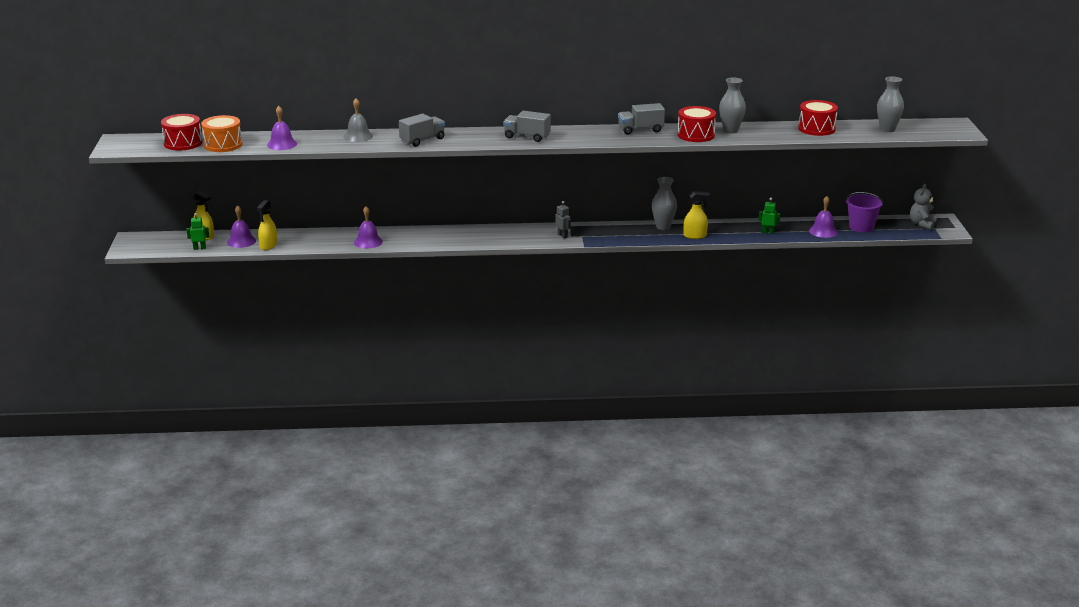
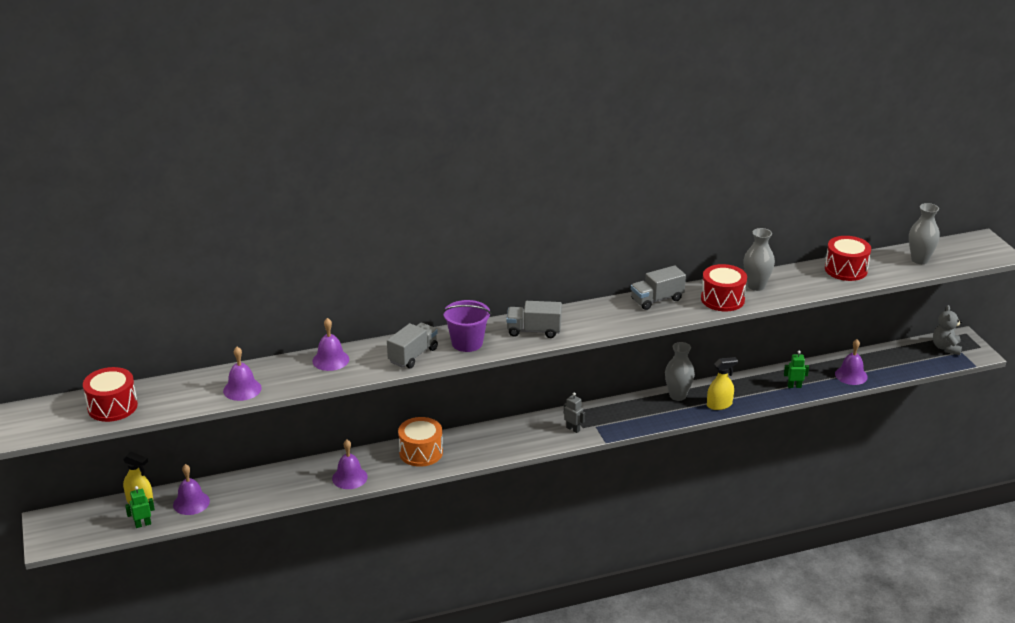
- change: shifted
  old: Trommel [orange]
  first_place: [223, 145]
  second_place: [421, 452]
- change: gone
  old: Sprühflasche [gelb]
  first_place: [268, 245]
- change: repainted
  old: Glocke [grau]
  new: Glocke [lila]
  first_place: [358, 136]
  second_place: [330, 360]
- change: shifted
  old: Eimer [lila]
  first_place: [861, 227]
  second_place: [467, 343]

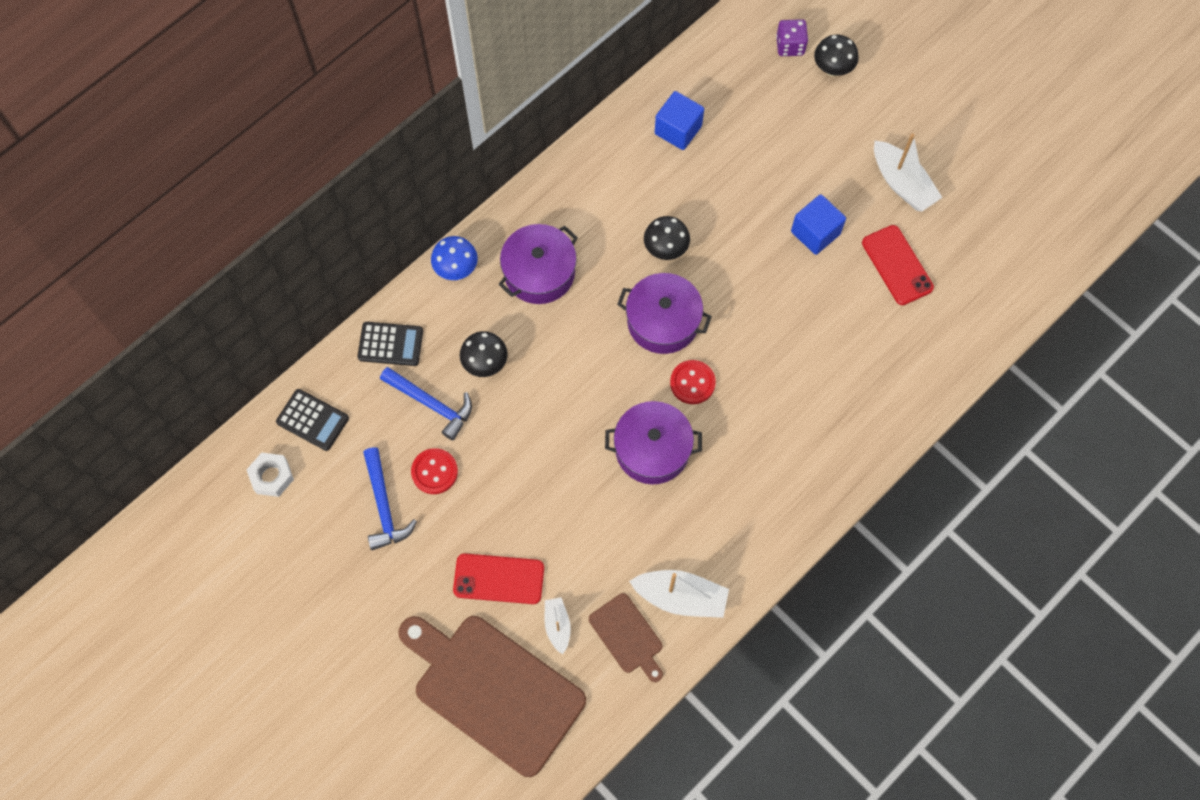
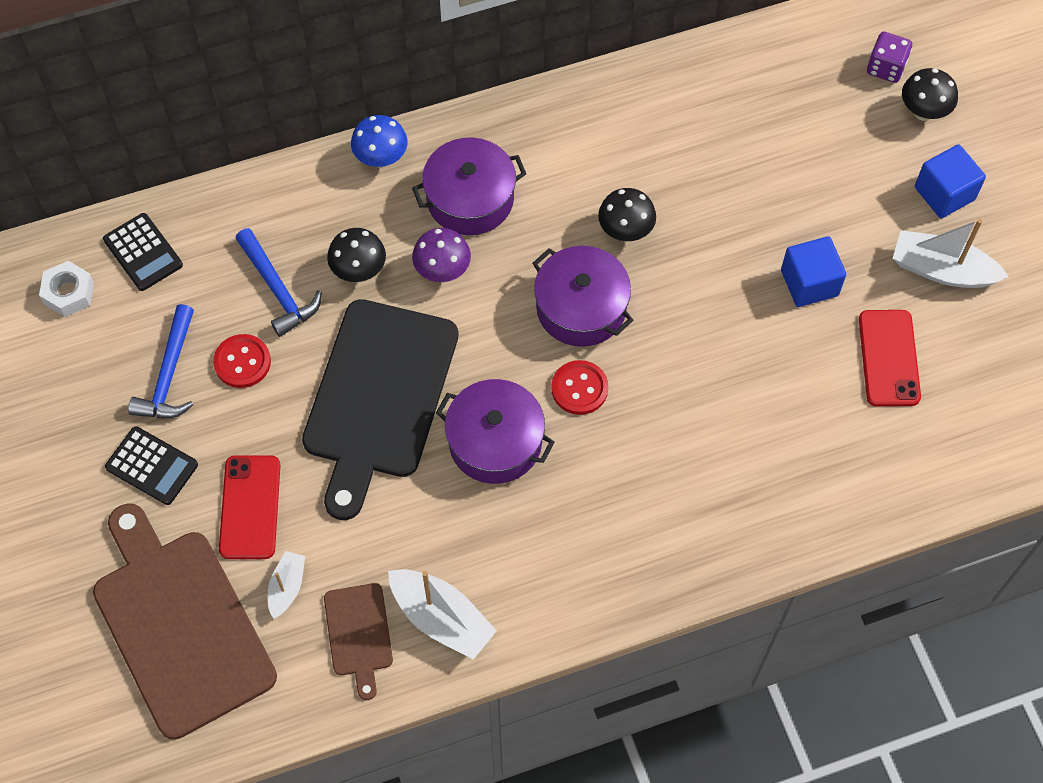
- change: shifted
  old: Taschenrechner [schwarz]
  first_place: [390, 344]
  second_place: [152, 466]
- change: rotated
  old: Handy [rot]
  first_place: [499, 579]
  second_place: [250, 507]
  degrees: 60
- change: shifted
  old: Kubus [blau]
  first_place: [678, 130]
  second_place: [944, 193]
- change: rotated
  old: Boot [weiß]
  first_place: [902, 184]
  second_place: [942, 270]
  degrees: 120
- change: new
  new: Schneidebrett [schwarz]
  second_place: [378, 396]
- change: new
  new: Pilz [lila]
  second_place: [442, 271]

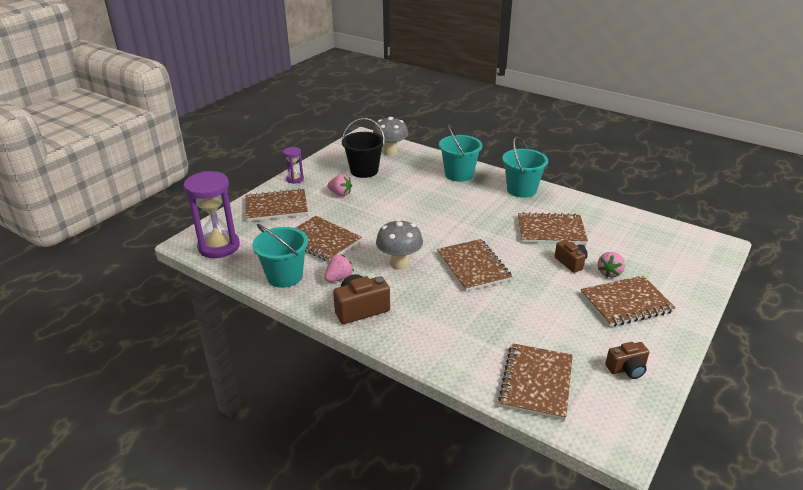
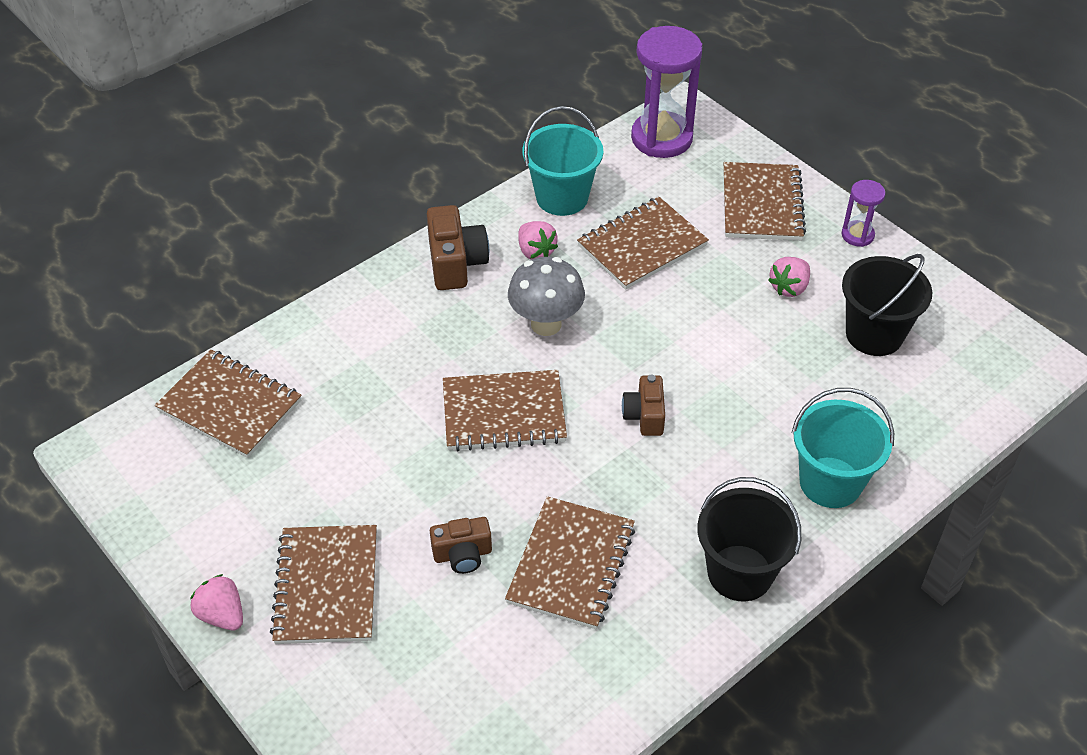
- change: gone
  old: Pilz [grau]
  first_place: [390, 152]
- change: repainted
  old: Eimer [türkis]
  new: Eimer [schwarz]
  first_place: [521, 190]
  second_place: [740, 573]
- change: shifted
  old: Erdbeere [rosa]
  first_place: [609, 273]
  second_place: [222, 615]
- change: shifted
  old: Kamera [braun]
  first_place: [627, 369]
  second_place: [644, 415]

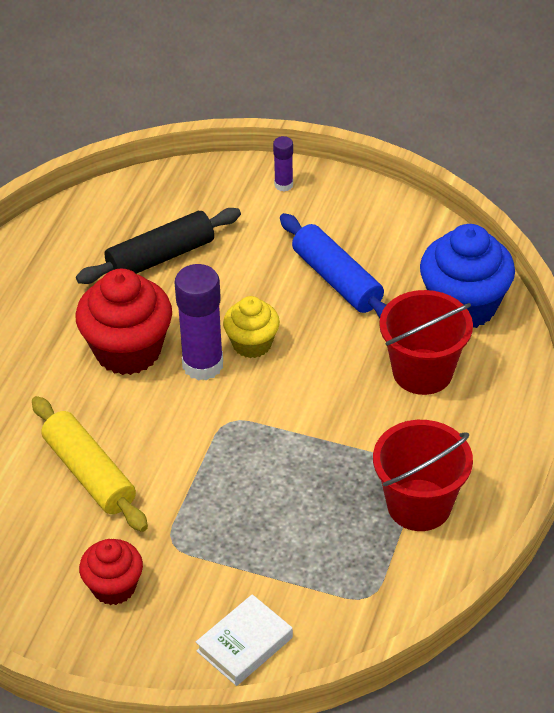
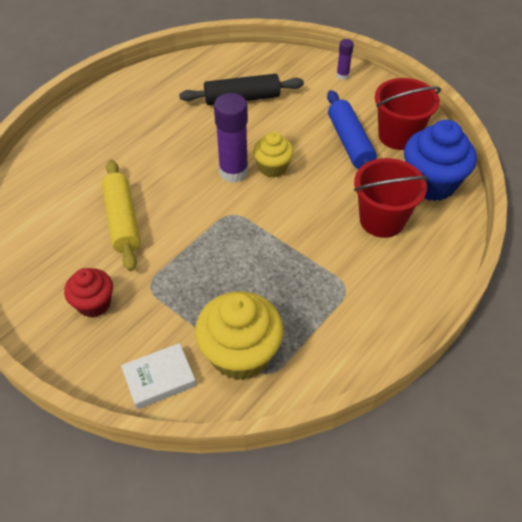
- change: gone
  old: Muffin [rot]
  first_place: [128, 351]
- change: shifted
  old: Eimer [rot]
  first_place: [419, 505]
  second_place: [398, 136]
- change: new
  new: Muffin [gelb]
  second_place: [240, 354]

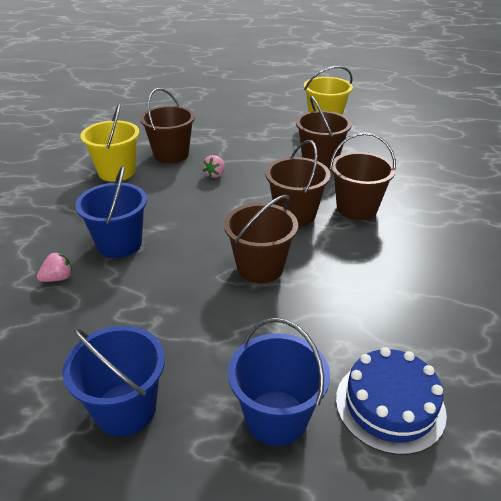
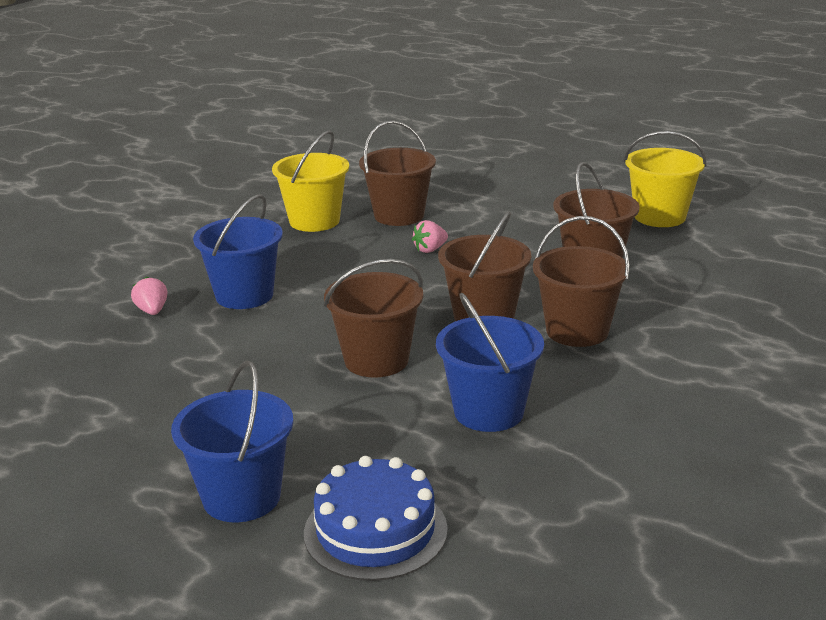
- change: rotated
  old: Erdbeere [rosa]
  first_place: [58, 278]
  second_place: [152, 311]
  degrees: -105
- change: shifted
  old: Eimer [blau]
  first_place: [125, 409]
  second_place: [488, 412]

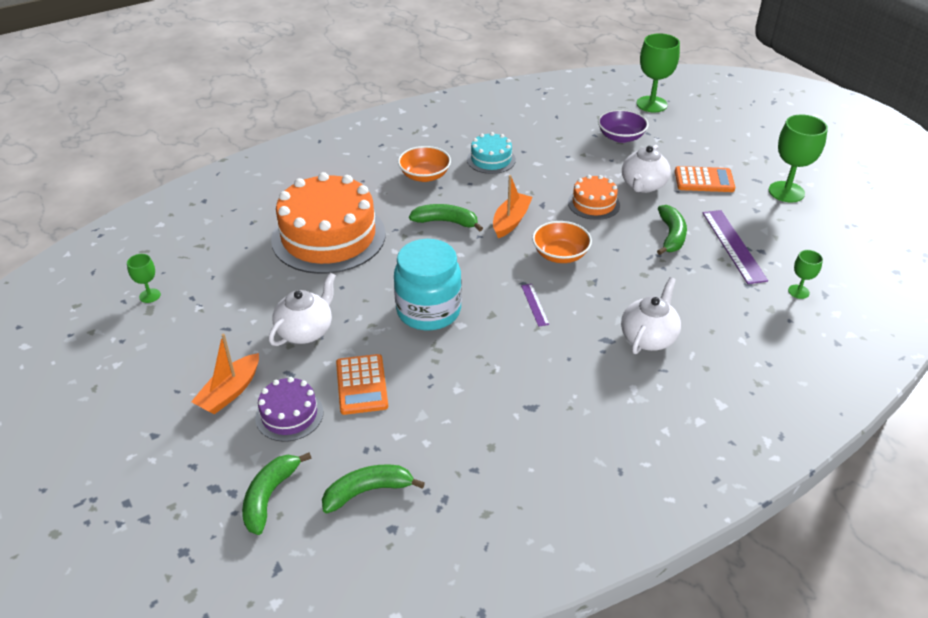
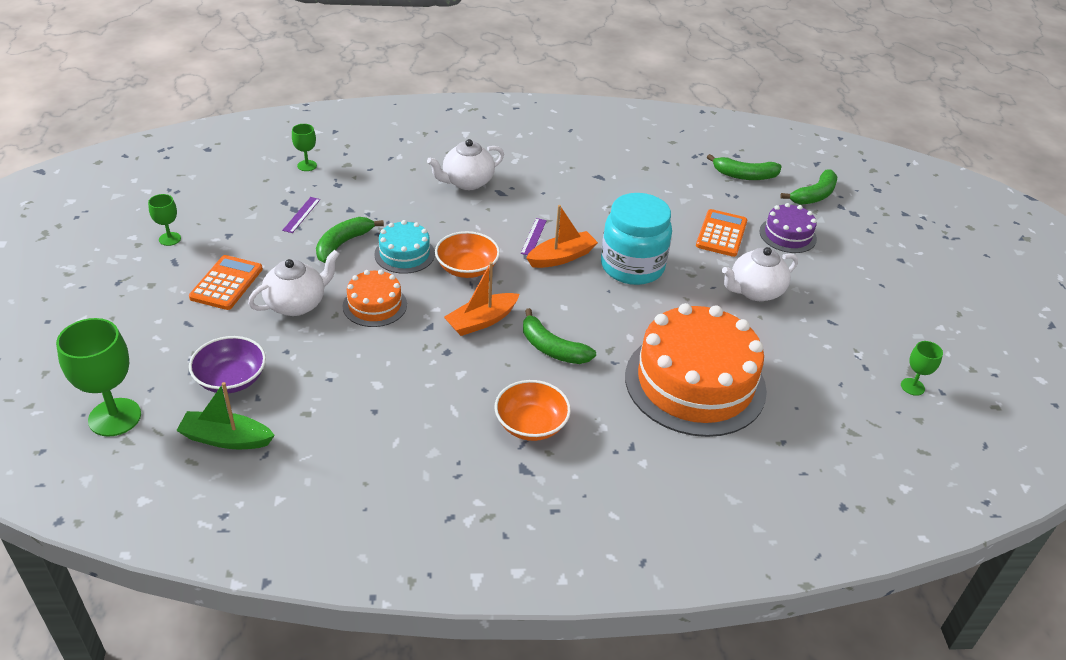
- change: shifted
  old: Boot [orange]
  first_place: [230, 392]
  second_place: [561, 257]
- change: shifted
  old: Kuchen [türkis]
  first_place: [491, 160]
  second_place: [404, 254]
- change: rotated
  old: Taschenrechner [orange]
  first_place: [704, 180]
  second_place: [226, 283]
  degrees: 75
- change: scaled
  old: Lineal [lila]
  first_place: [733, 246]
  second_place: [301, 215]
  factor: 0.5
- change: scaled
  old: Kelch [grün]
  first_place: [786, 192]
  second_place: [170, 239]
  factor: 0.51
- change: new
  new: Boot [grün]
  second_place: [226, 439]

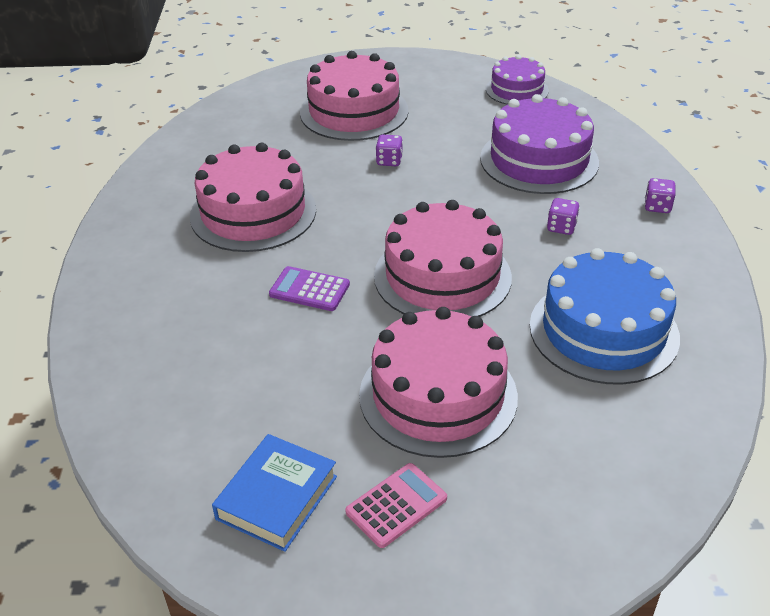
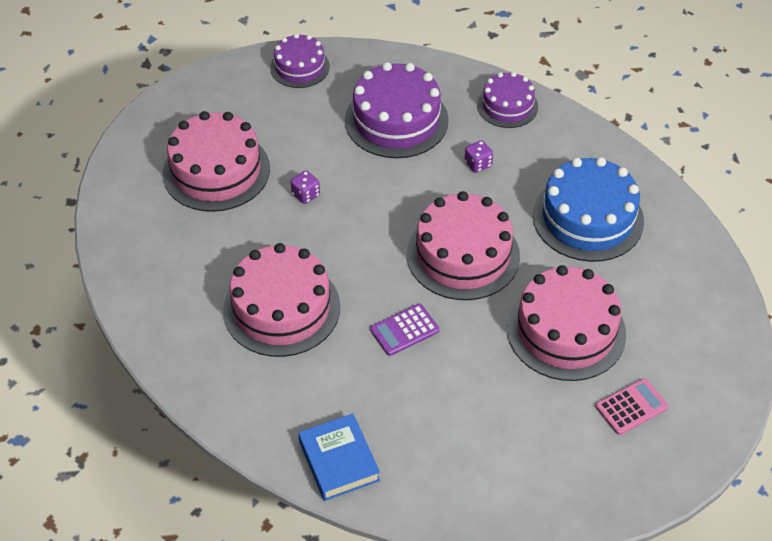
- change: shifted
  old: Buch [blau]
  first_place: [277, 497]
  second_place: [339, 461]
- change: rotated
  old: Taschenrechner [rosa]
  first_place: [396, 505]
  second_place: [631, 407]
  degrees: 60
- change: swapped
  old: Spielwürfel [lila]
  new: Kuchen [lila]
  first_place: [657, 207]
  second_place: [507, 106]

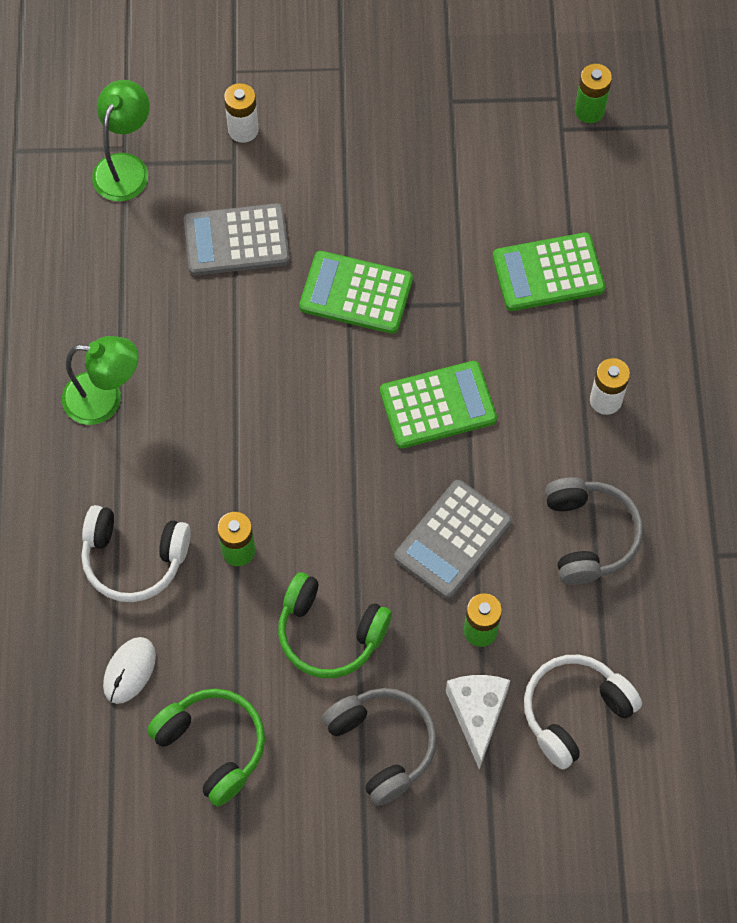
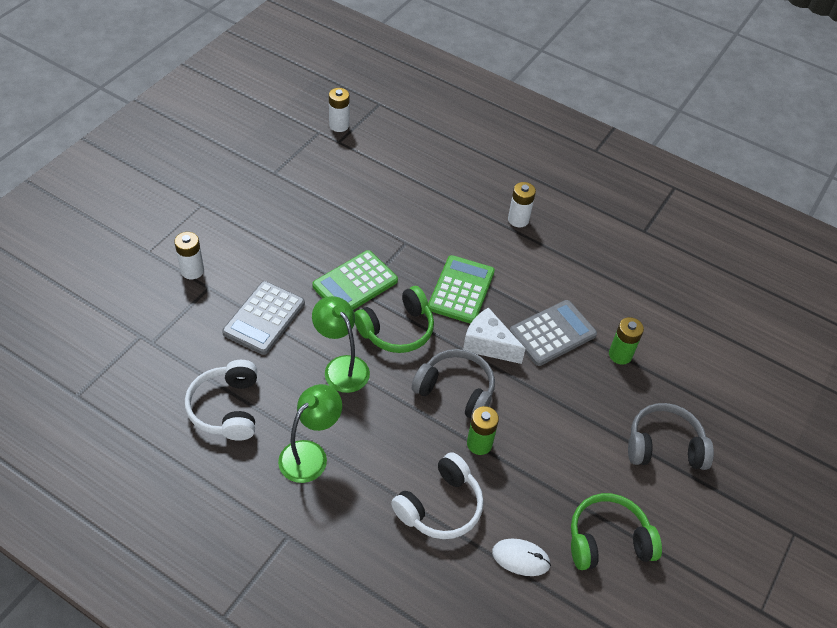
- change: shifted
  old: Lampe [grün]
  first_place: [125, 167]
  second_place: [341, 367]
- change: rotated
  old: Computermaus [weiß]
  first_place: [129, 671]
  second_place: [520, 558]
  degrees: -45
- change: shifted
  old: Kopfhörer [grün]
  first_place: [329, 633]
  second_place: [397, 329]
- change: rotated
  old: Taschenrechner [grau]
  first_place: [453, 539]
  second_place: [552, 333]
  degrees: -105
- change: shifted
  old: Käse [weiß]
  first_place: [477, 714]
  second_place: [488, 345]
- change: gone
  old: Taschenrechner [grün]
  first_place: [548, 273]
- change: shifted
  old: Kopfhörer [weiß]
  first_place: [574, 712]
  second_place: [227, 408]
- change: shifted
  old: Kopfhörer [grau]
  first_place: [588, 536]
  second_place: [456, 390]
- change: repainted
  old: Batterie [grün]
  new: Batterie [weiß]
  first_place: [589, 110]
  second_place: [339, 125]

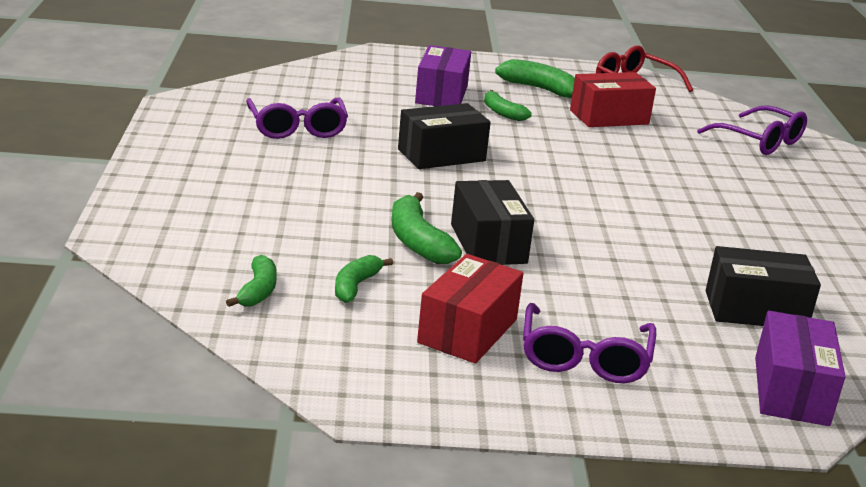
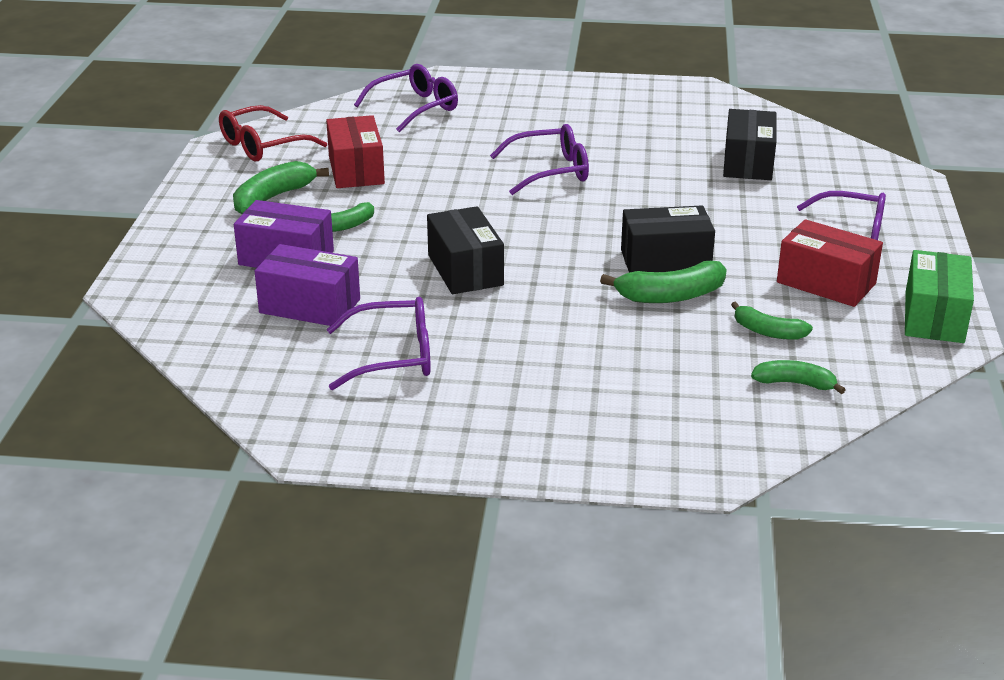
- change: shifted
  old: Schachtel [lila]
  first_place: [791, 391]
  second_place: [310, 306]
- change: new
  new: Brille [lila]
  second_place: [550, 171]
- change: new
  new: Schachtel [grün]
  second_place: [934, 317]

